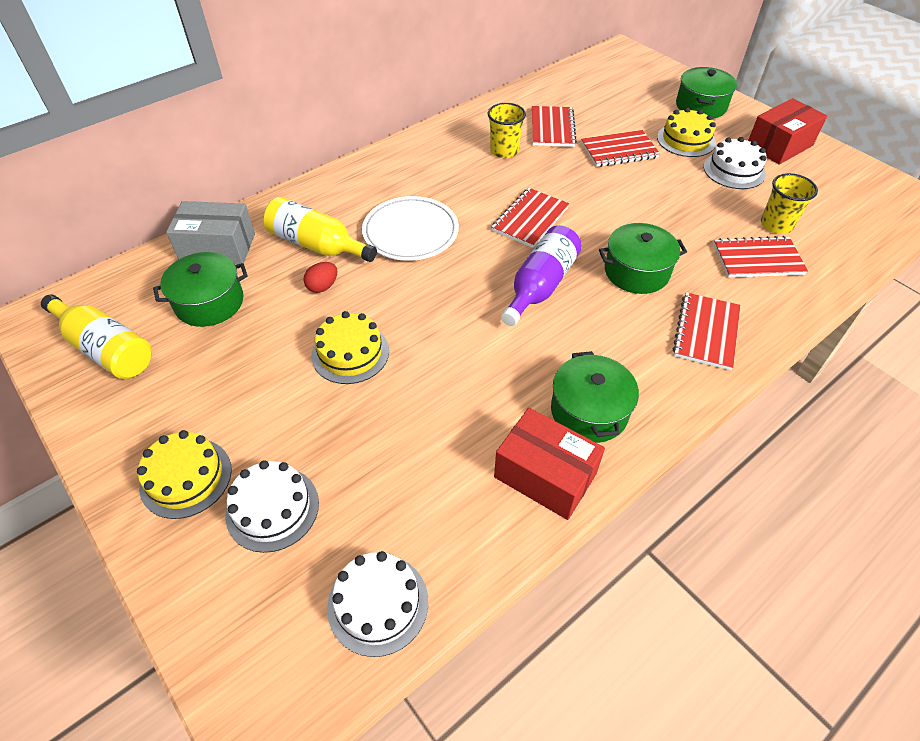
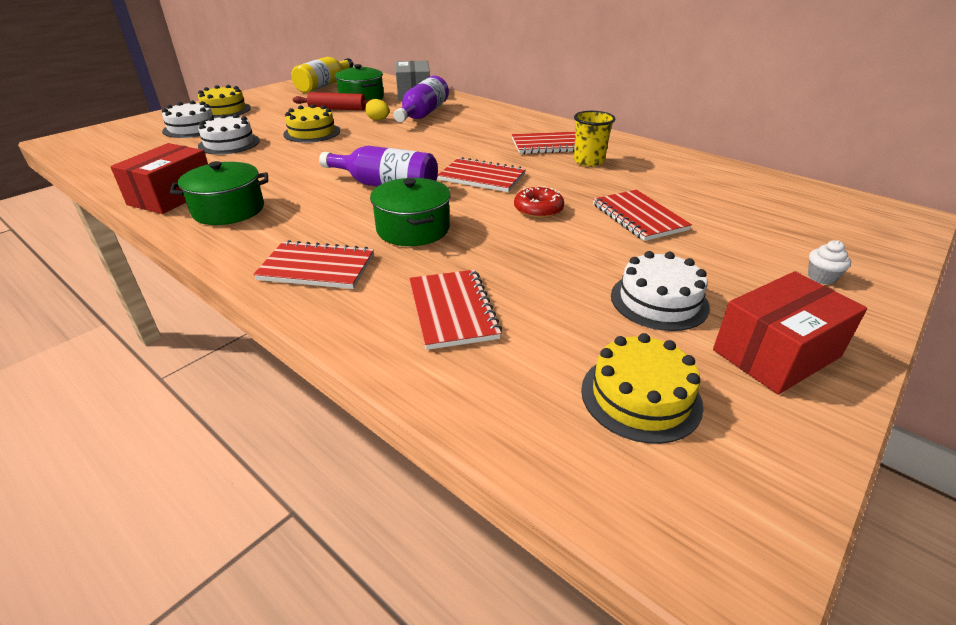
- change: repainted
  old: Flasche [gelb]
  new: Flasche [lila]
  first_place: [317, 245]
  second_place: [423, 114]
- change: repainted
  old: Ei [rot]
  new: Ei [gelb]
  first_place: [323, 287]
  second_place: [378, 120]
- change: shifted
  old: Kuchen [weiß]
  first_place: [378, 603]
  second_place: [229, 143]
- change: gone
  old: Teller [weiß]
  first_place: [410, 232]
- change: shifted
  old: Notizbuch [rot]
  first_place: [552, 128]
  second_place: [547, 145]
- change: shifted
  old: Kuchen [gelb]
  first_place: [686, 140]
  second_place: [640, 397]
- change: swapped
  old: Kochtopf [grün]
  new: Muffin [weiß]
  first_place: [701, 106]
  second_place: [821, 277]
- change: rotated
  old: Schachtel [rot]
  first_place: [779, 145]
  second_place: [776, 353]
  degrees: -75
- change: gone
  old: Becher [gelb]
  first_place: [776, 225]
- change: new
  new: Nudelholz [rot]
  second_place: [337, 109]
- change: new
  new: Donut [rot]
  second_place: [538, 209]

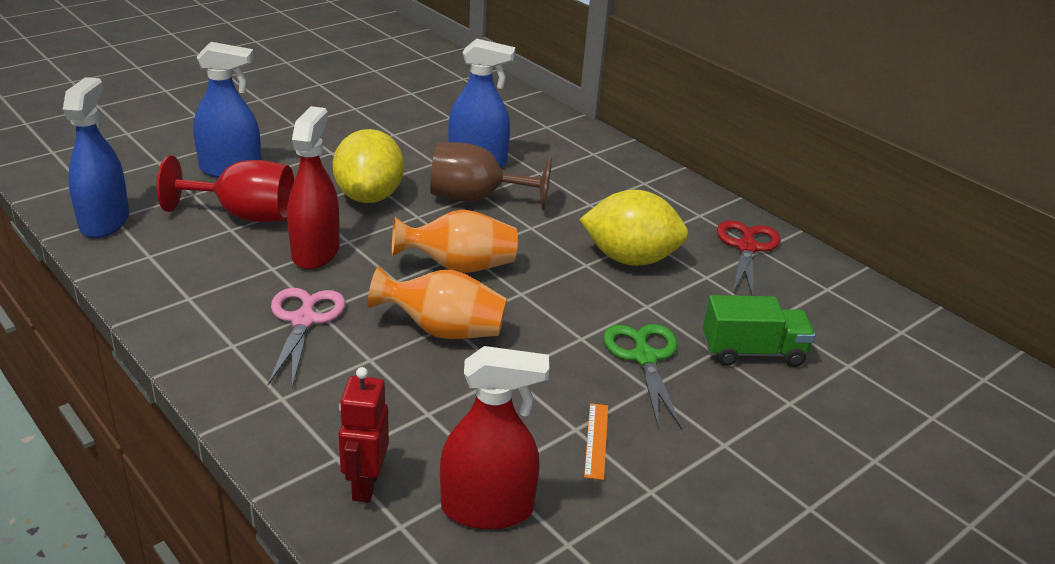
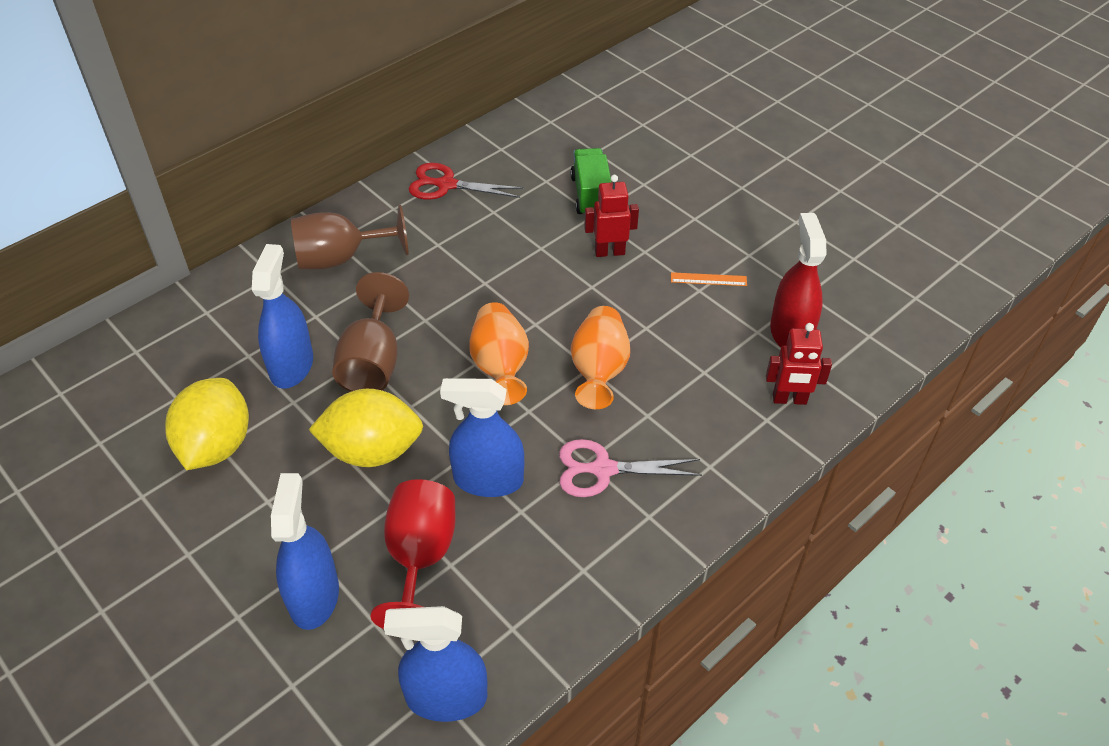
- change: repainted
  old: Sprühflasche [rot]
  new: Sprühflasche [blau]
  first_place: [315, 252]
  second_place: [488, 480]
- change: shifted
  old: Zitrone [gelb]
  first_place: [630, 259]
  second_place: [216, 445]
- change: swapped
  old: Schere [grün]
  new: Roboter [rot]
  first_place: [644, 357]
  second_place: [609, 252]
- change: new
  new: Kelch [braun]
  second_place: [340, 258]

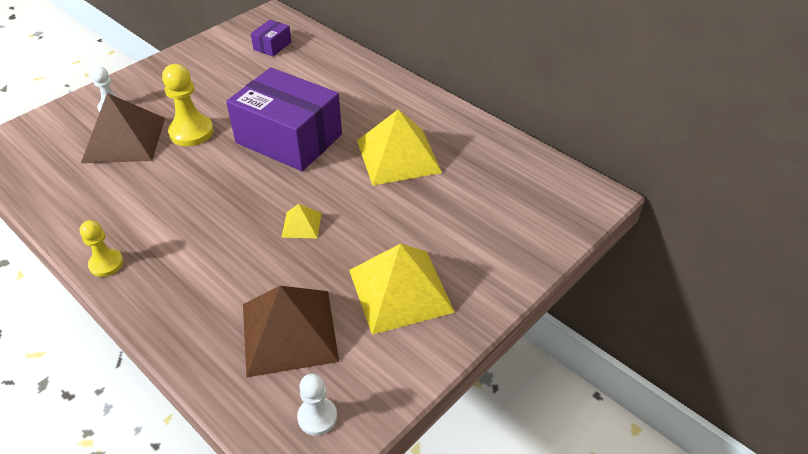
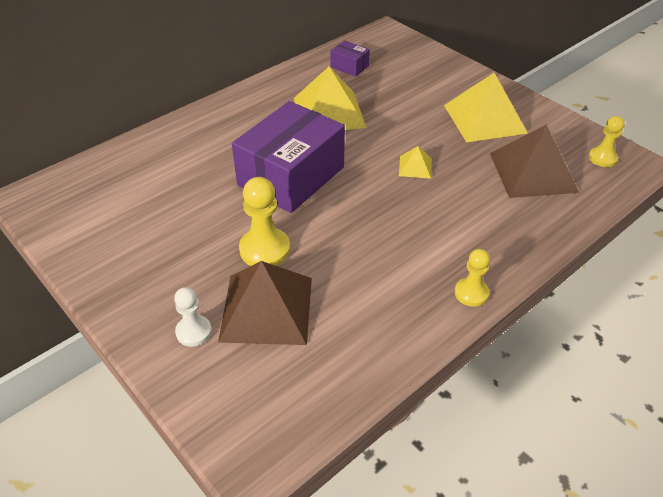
- change: shifted
  old: Schachtel [lila]
  first_place: [272, 46]
  second_place: [349, 66]
- change: repainted
  old: Bauer [weiß]
  new: Bauer [gelb]
  first_place: [317, 417]
  second_place: [602, 158]

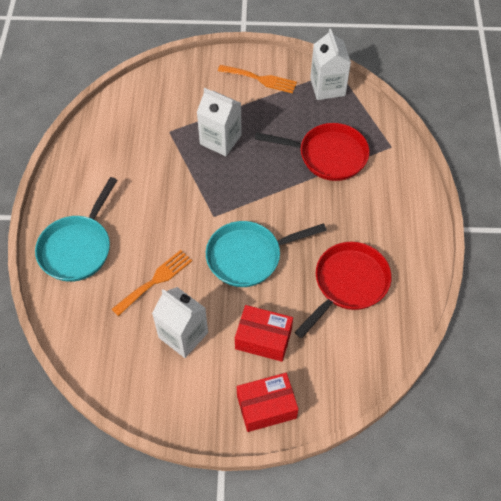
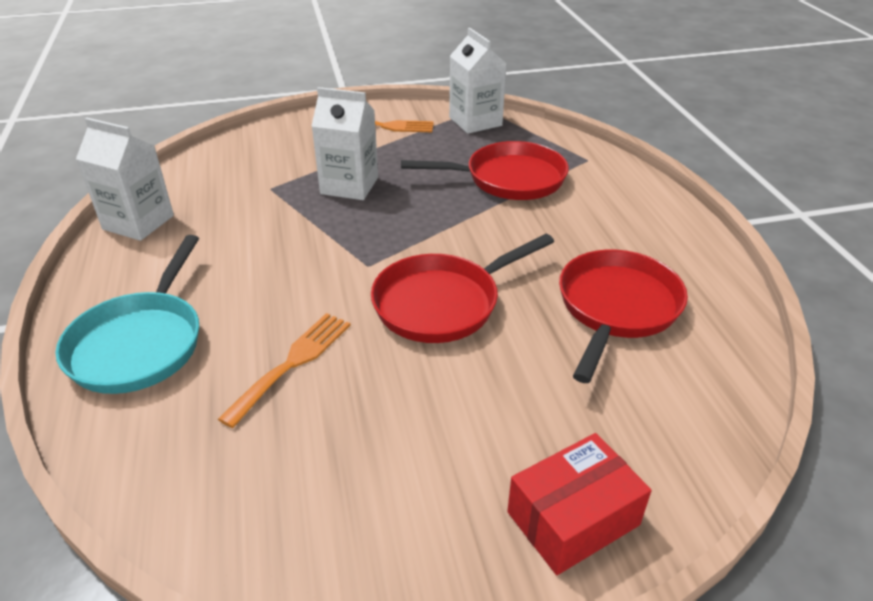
- change: shifted
  old: Getränkekarton [weiß]
  first_place: [183, 335]
  second_place: [138, 222]
- change: repainted
  old: Pfanne [türkis]
  new: Pfanne [rot]
  first_place: [248, 256]
  second_place: [442, 303]
- change: gone
  old: Schachtel [rot]
  first_place: [263, 338]

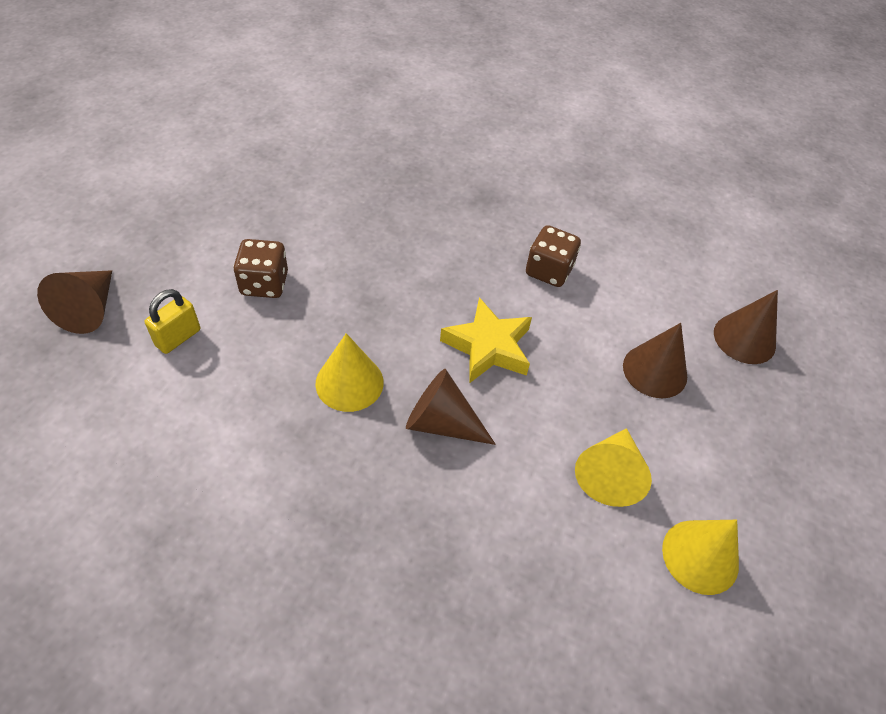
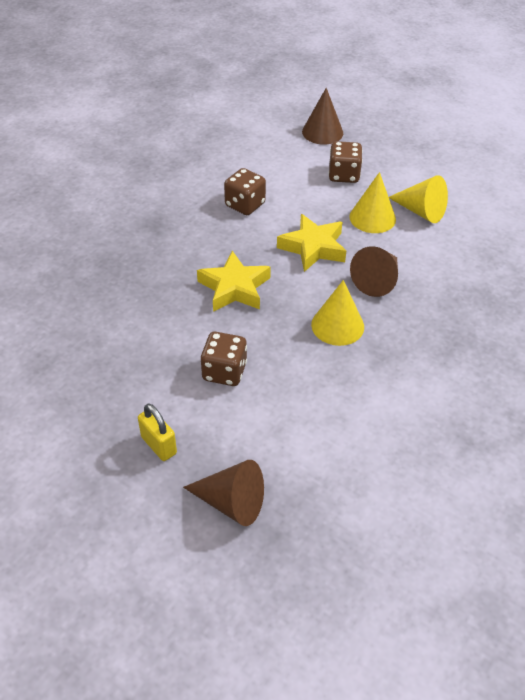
- change: shifted
  old: Vorhängeschloss [gelb]
  first_place: [178, 338]
  second_place: [159, 445]
- change: swapped
  old: Kegel [braun]
  new: Spielwürfel [braun]
  first_place: [655, 371]
  second_place: [344, 175]
- change: shifted
  old: Kegel [gelb]
  first_place: [700, 556]
  second_place: [372, 218]
- change: new
  new: Stern [gelb]
  second_place: [234, 288]

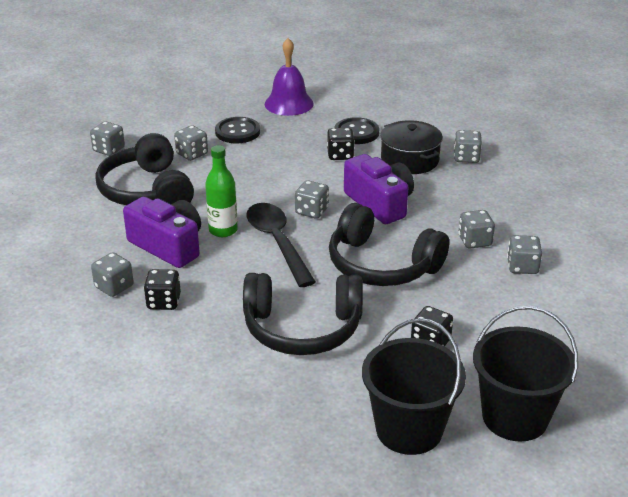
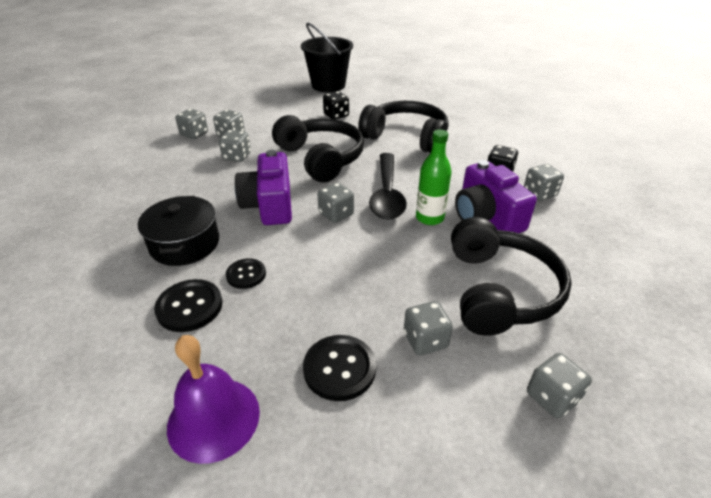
- change: swapped
  old: Spielwürfel [schwarz]
  new: Knopf [schwarz]
  first_place: [340, 155]
  second_place: [246, 274]
- change: gone
  old: Eimer [schwarz]
  first_place: [409, 430]
- change: shifted
  old: Spielwürfel [grau]
  first_place: [466, 158]
  second_place: [194, 134]

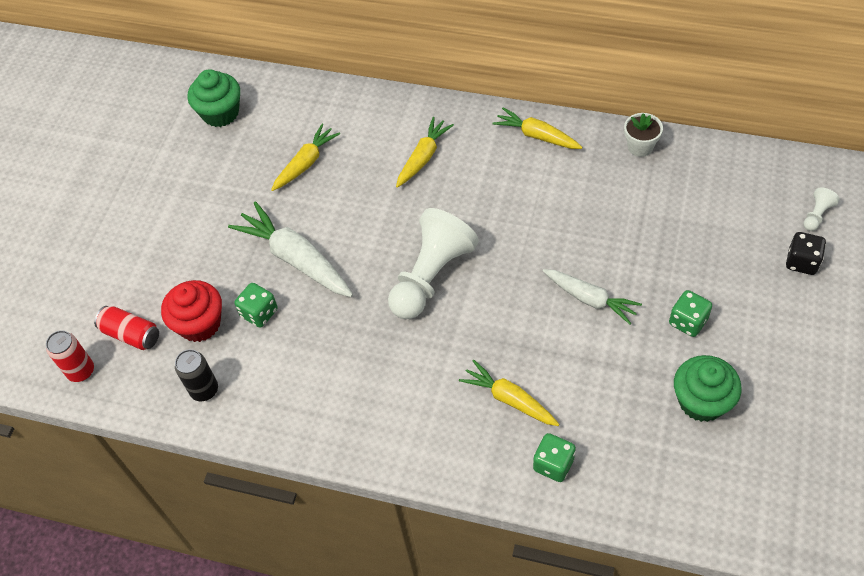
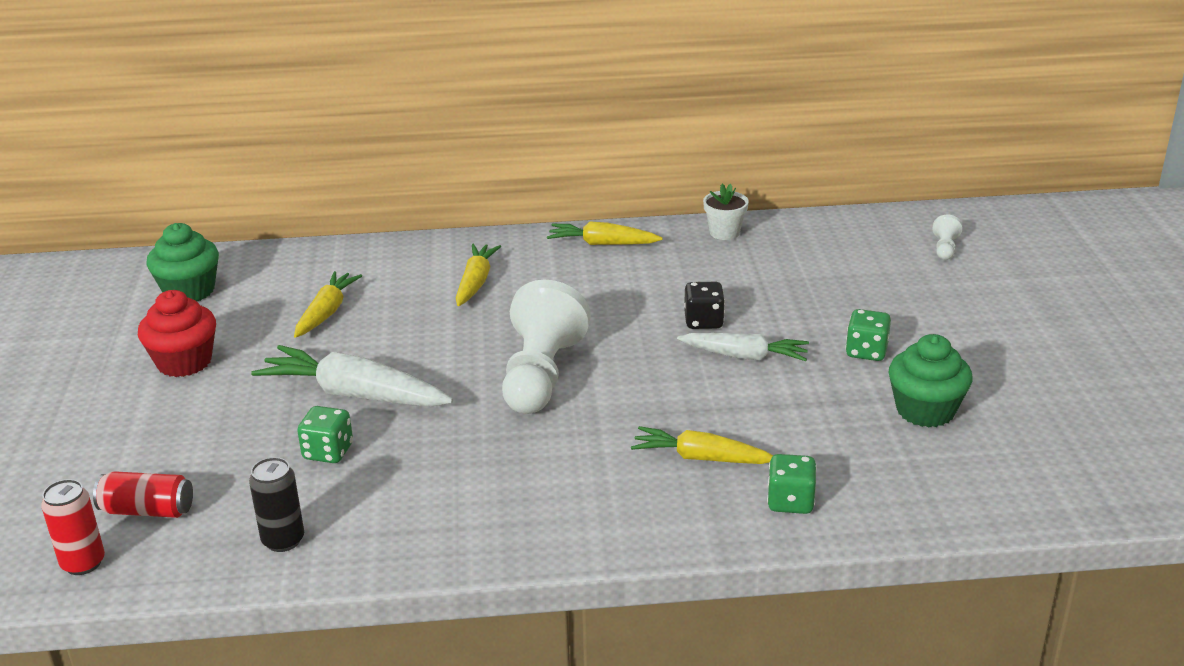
- change: shifted
  old: Muffin [rot]
  first_place: [200, 324]
  second_place: [184, 362]
- change: shifted
  old: Spielwürfel [schwarz]
  first_place: [801, 262]
  second_place: [703, 321]

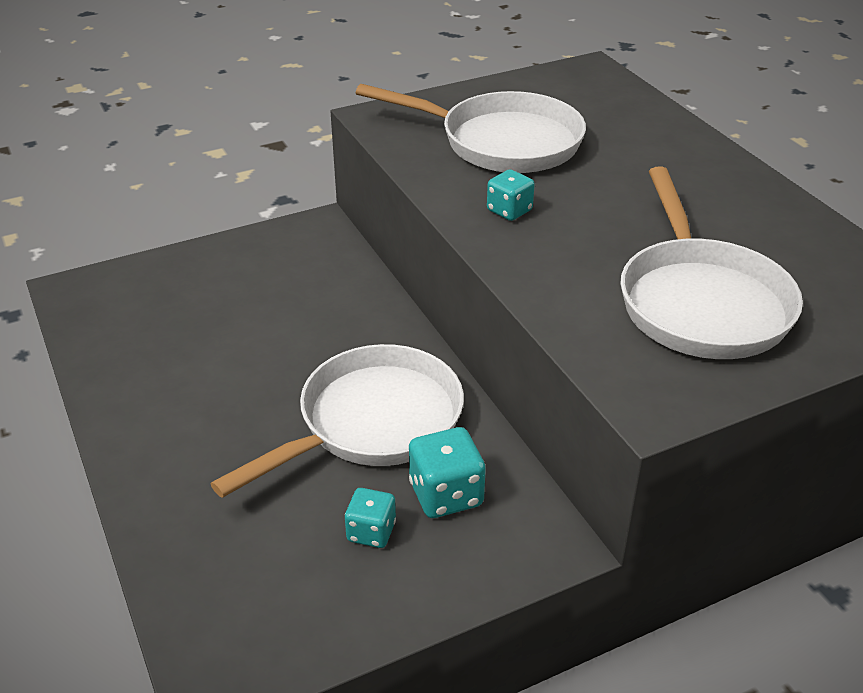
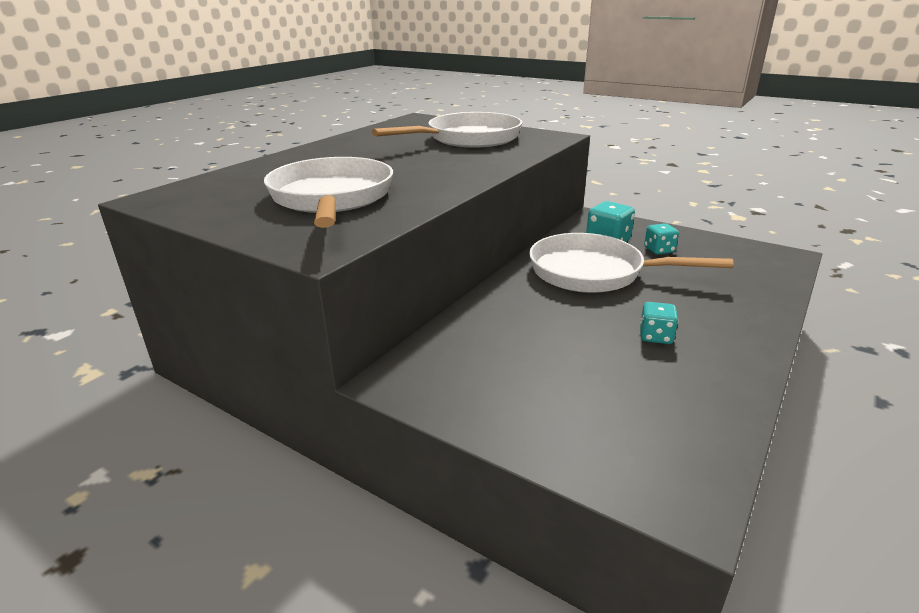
- change: shifted
  old: Spielwürfel [türkis]
  first_place: [509, 211]
  second_place: [655, 336]

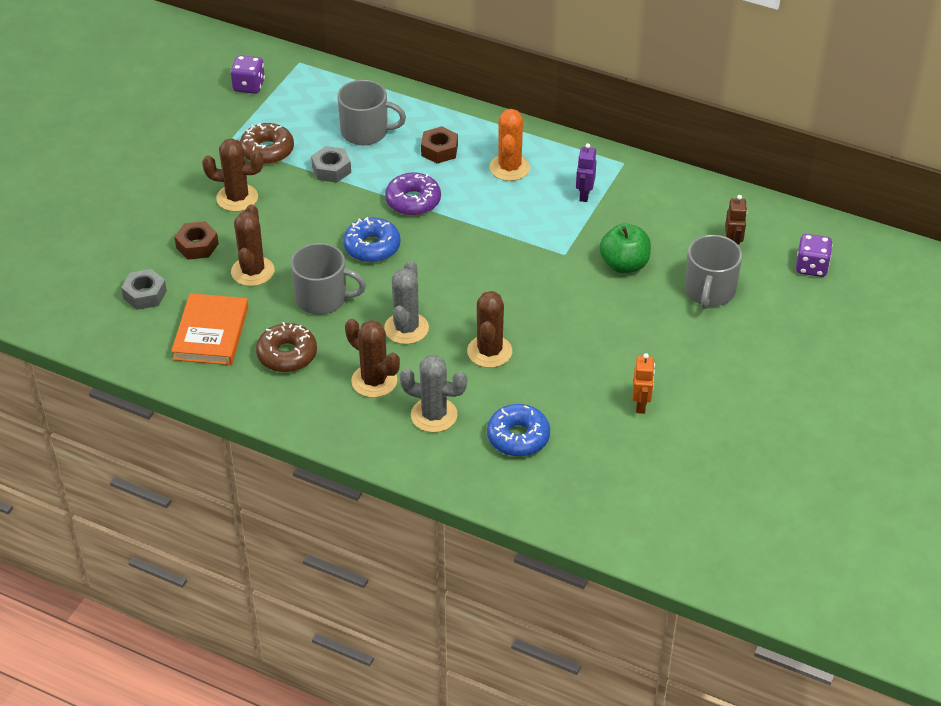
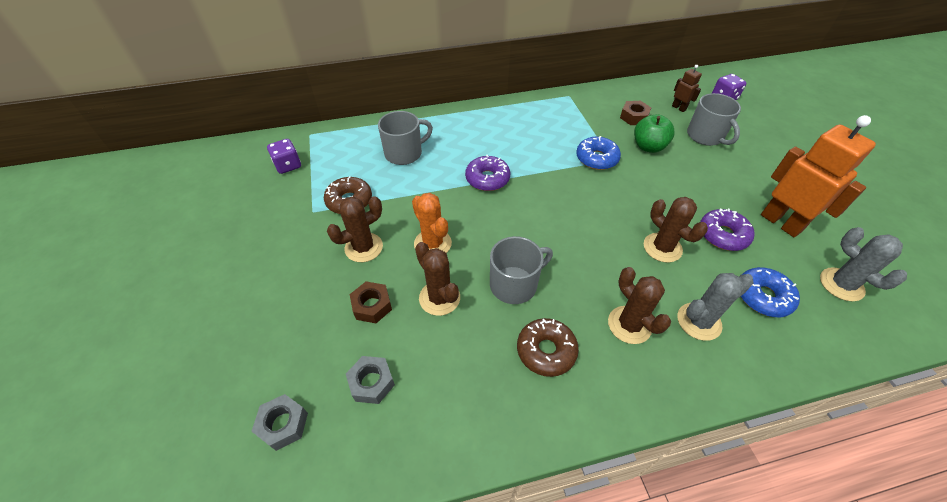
- change: gone
  old: Buch [orange]
  first_place: [211, 333]
- change: shifted
  old: Sechskantmutter [grau]
  first_place: [331, 169]
  second_place: [283, 424]
- change: shifted
  old: Donut [blau]
  first_place: [372, 247]
  second_place: [596, 158]
- change: rotated
  old: Kaktus [braun]
  first_place: [374, 381]
  second_place: [629, 325]
  degrees: 60
- change: shifted
  old: Kaktus [grau]
  first_place: [406, 328]
  second_place: [841, 284]
- change: shifted
  old: Sechskantmutter [braun]
  first_place: [439, 150]
  second_place: [634, 117]
- change: shifted
  old: Kaktus [orange]
  first_place: [509, 168]
  second_place: [432, 243]
- change: gone
  old: Roboter [lila]
  first_place: [584, 195]
- change: scaled
  old: Roboter [orange]
  first_place: [641, 405]
  second_place: [781, 223]
  factor: 2.14
- change: new
  new: Donut [lila]
  second_place: [722, 235]

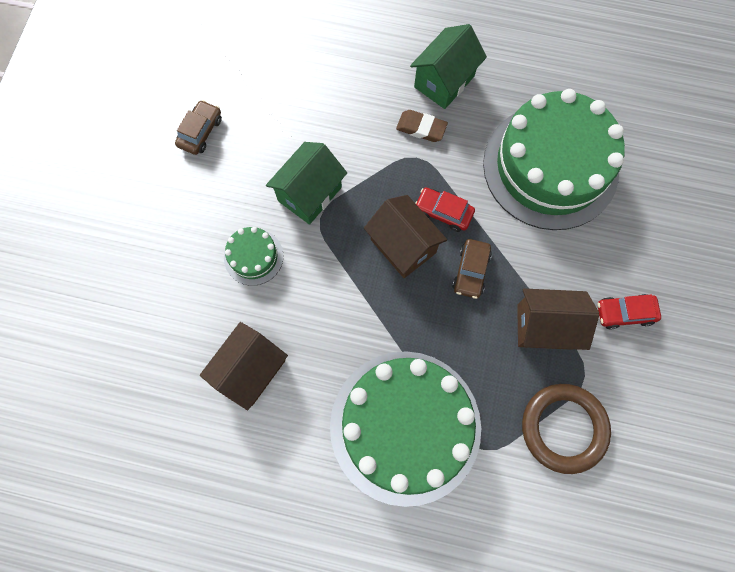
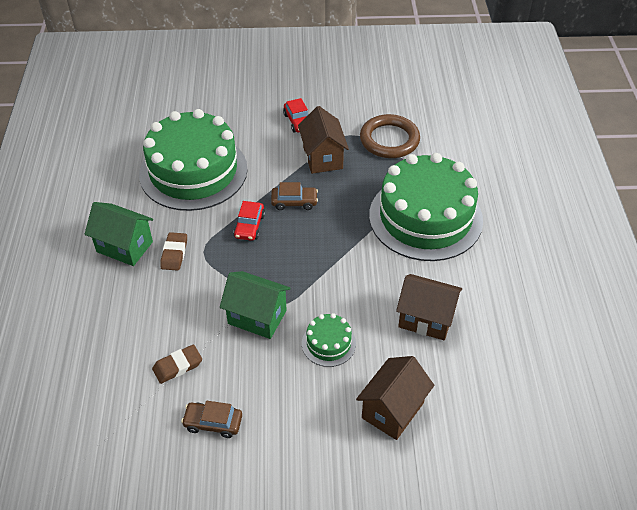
- change: shifted
  old: Haus [braun]
  first_place: [403, 246]
  second_place: [392, 410]
- change: new
  new: Radiergummi [braun]
  second_place: [177, 366]

